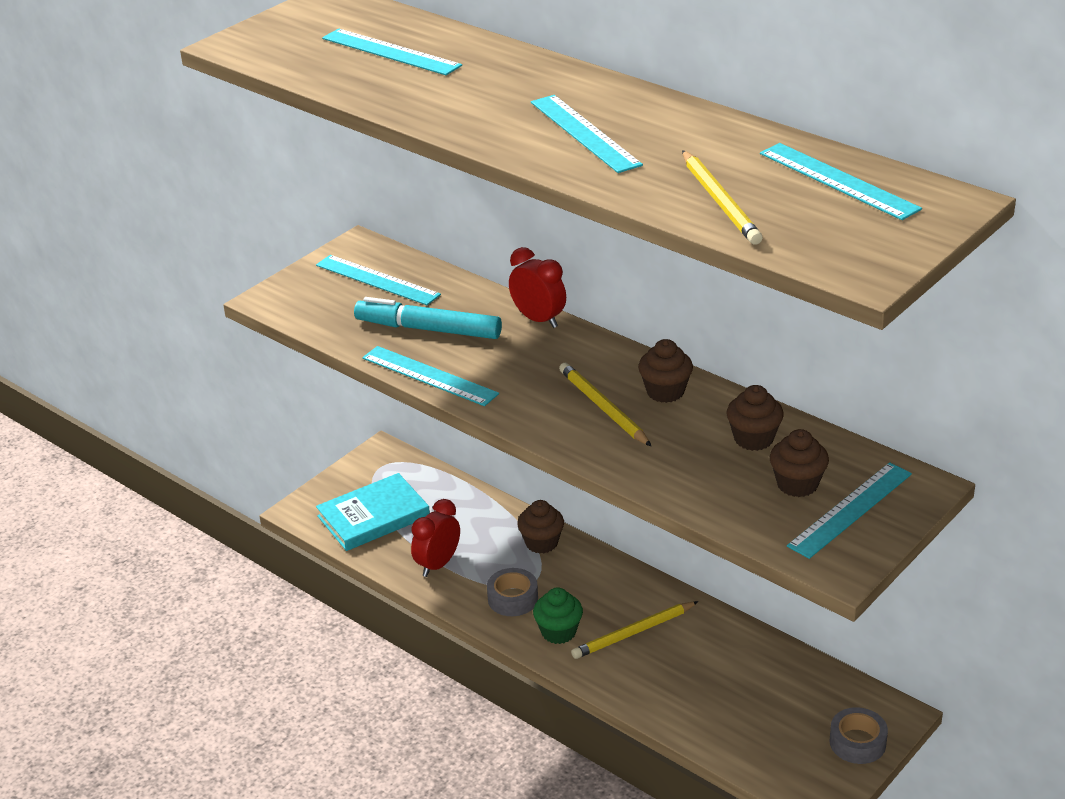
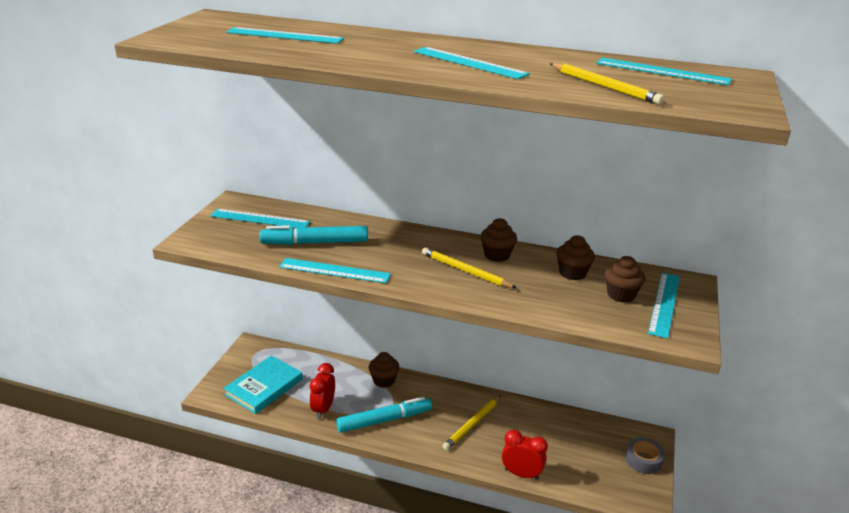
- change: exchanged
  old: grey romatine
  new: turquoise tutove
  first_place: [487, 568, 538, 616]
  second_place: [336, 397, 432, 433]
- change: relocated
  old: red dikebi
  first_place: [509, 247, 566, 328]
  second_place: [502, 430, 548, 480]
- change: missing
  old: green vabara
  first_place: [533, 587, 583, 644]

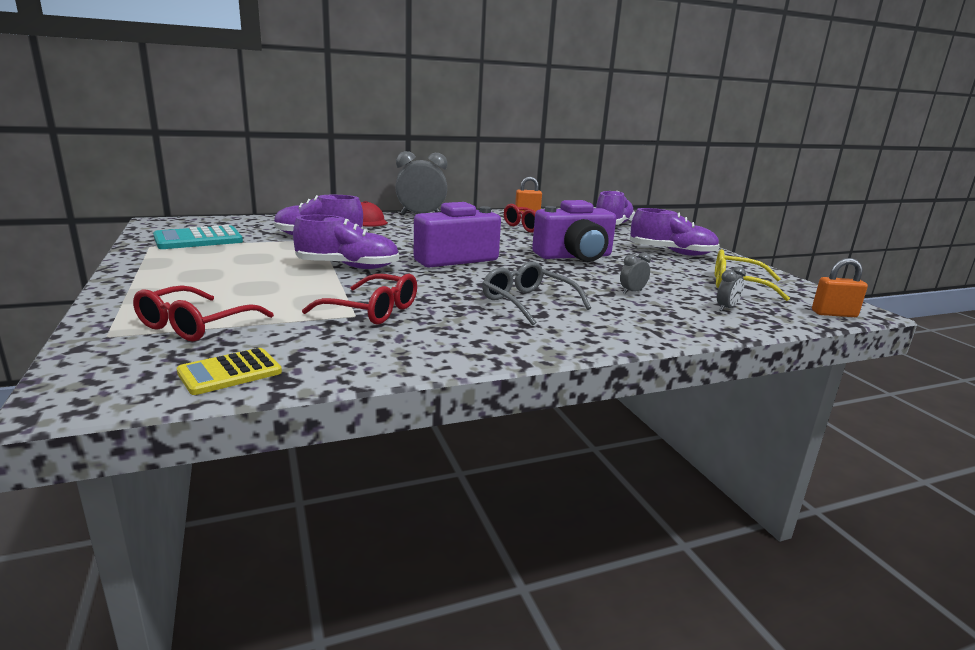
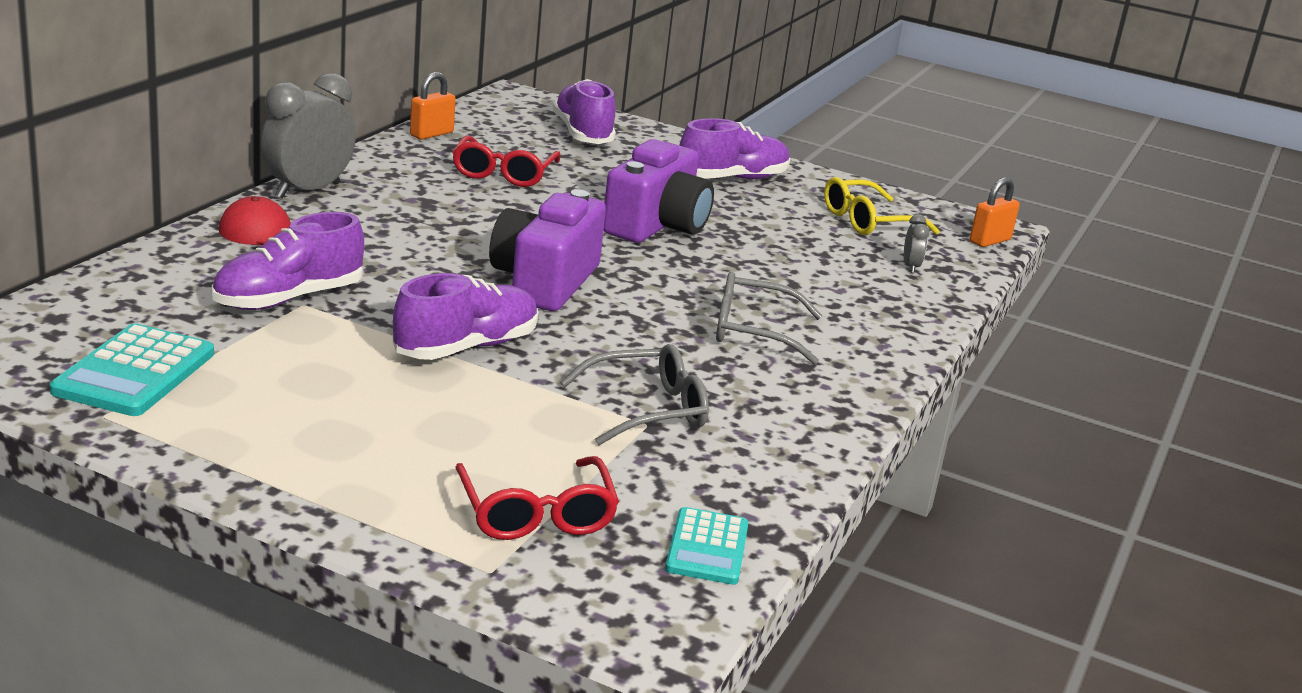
- change: colour
  old: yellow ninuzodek
  new: turquoise ninuzodek
  first_place: [177, 348, 282, 395]
  second_place: [665, 507, 749, 585]
- change: colour
  old: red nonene
  new: grey nonene
  first_place: [302, 274, 417, 325]
  second_place: [560, 344, 709, 445]
- change: missing
  old: grey dikebi
  first_place: [620, 252, 651, 294]

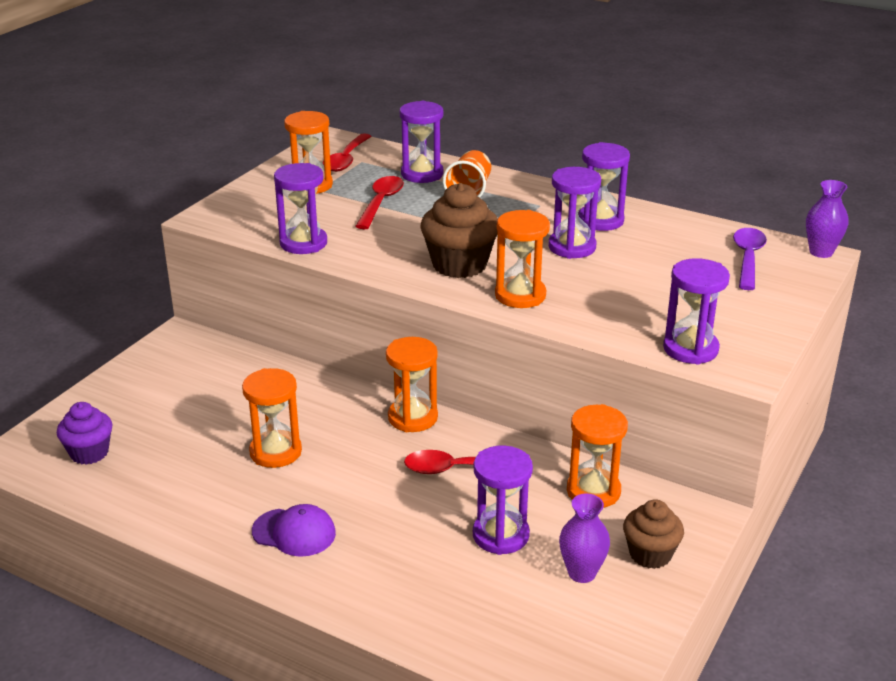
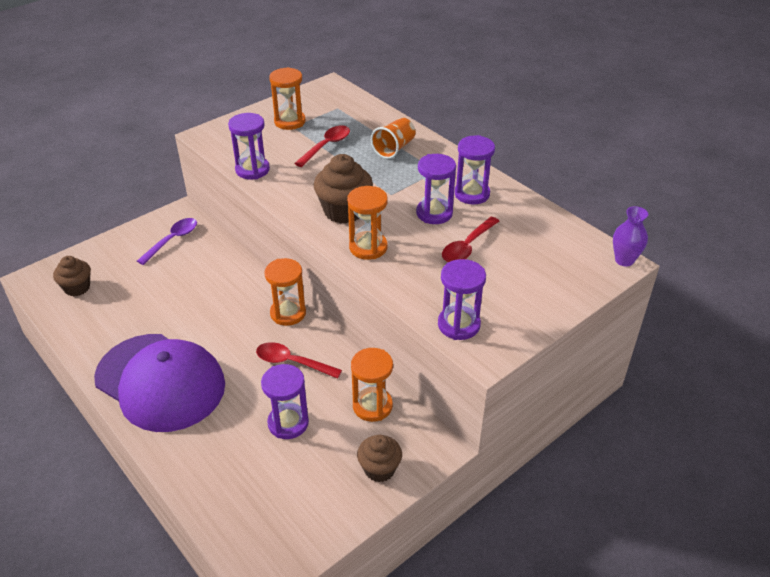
- change: colour
  old: purple vabara
  new: brown vabara
  first_place: [57, 402, 113, 465]
  second_place: [53, 256, 91, 296]
- change: missing
  old: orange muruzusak
  first_place: [242, 368, 302, 468]
- change: size
  old: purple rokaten
  first_place: [252, 504, 336, 557]
  second_place: [94, 334, 225, 432]
  factor: 2.39
- change: relocated
  old: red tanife
  first_place: [323, 133, 371, 172]
  second_place: [442, 217, 499, 262]
- change: missing
  old: purple muruzusak
  first_place: [400, 101, 444, 183]
- change: missing
  old: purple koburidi
  first_place: [559, 493, 610, 583]
- change: relocated
  old: purple tanife
  first_place: [733, 228, 767, 290]
  second_place: [137, 218, 197, 265]

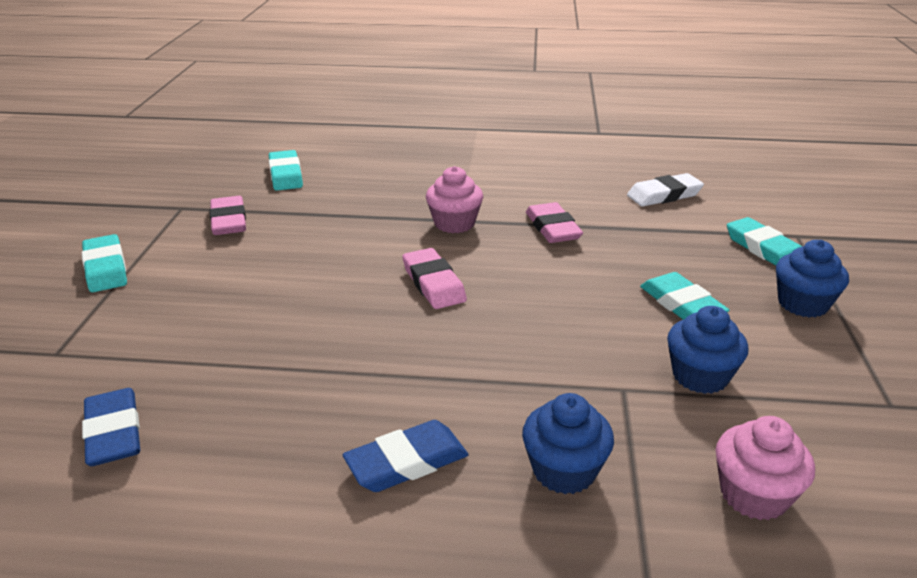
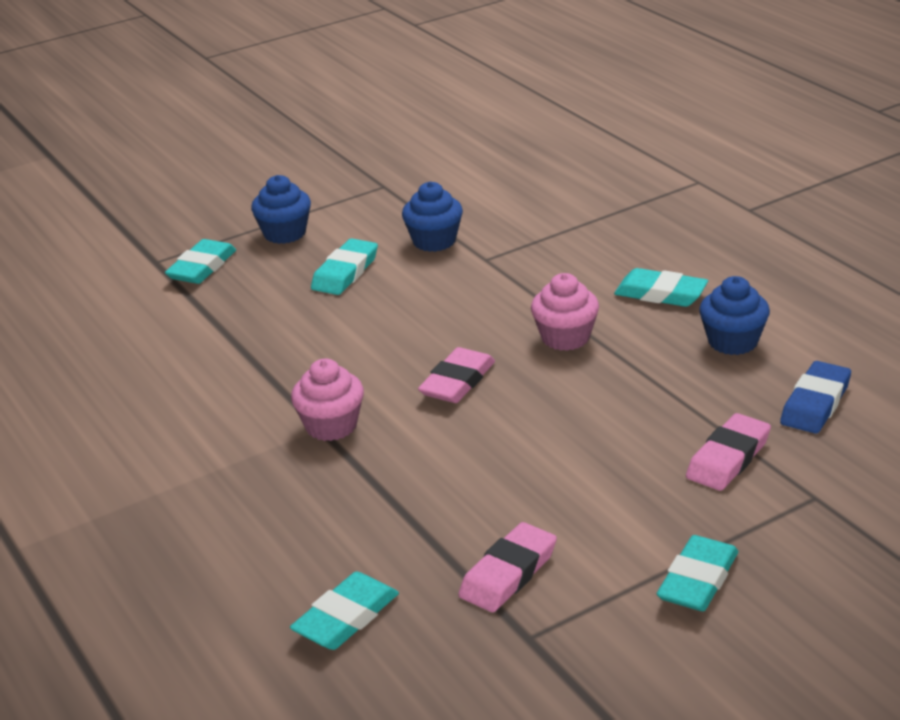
- change: colour
  old: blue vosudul
  new: turquoise vosudul
  first_place: [343, 420, 468, 492]
  second_place: [614, 268, 708, 307]
- change: relocated
  old: blue vabara
  first_place: [522, 393, 614, 494]
  second_place: [699, 276, 770, 355]
- change: relocated
  old: pink vosudul
  first_place: [526, 202, 583, 243]
  second_place: [686, 413, 771, 491]
- change: missing
  old: white vosudul
  first_place: [627, 173, 704, 207]
- change: relocated
  old: pink vabara
  first_place: [716, 416, 815, 520]
  second_place: [531, 273, 599, 351]

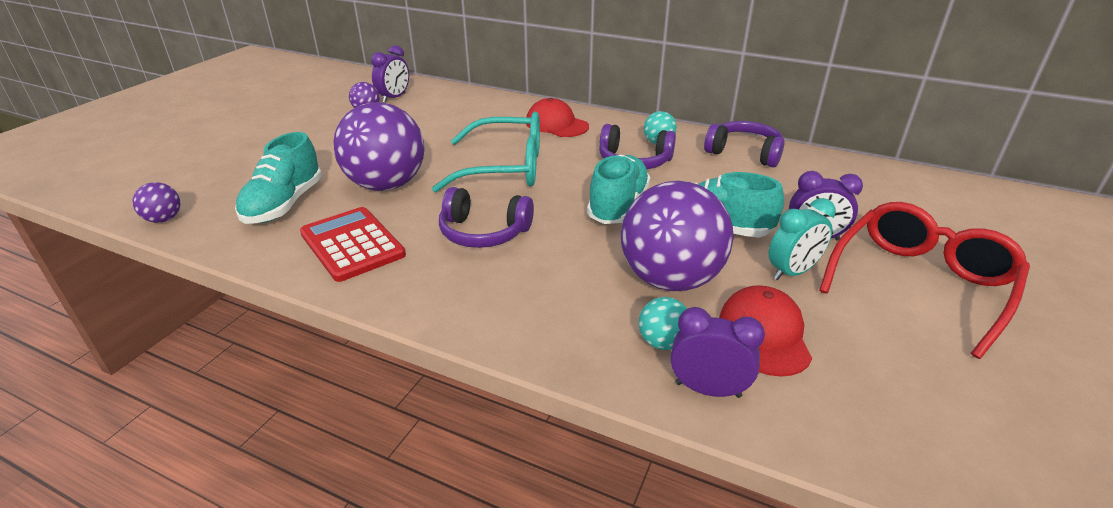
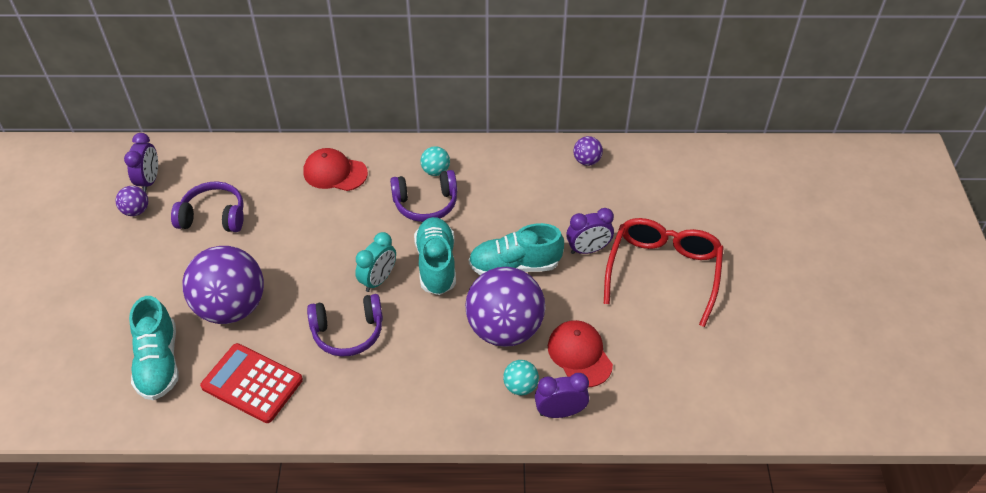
- change: relocated
  old: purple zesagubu
  first_place: [132, 182, 181, 223]
  second_place: [574, 136, 603, 166]
- change: missing
  old: turquoise nonene
  first_place: [432, 112, 540, 192]
- change: relocated
  old: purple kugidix
  first_place: [704, 121, 785, 167]
  second_place: [171, 181, 244, 232]
- change: relocated
  old: turquoise dikebi
  first_place: [769, 198, 836, 280]
  second_place: [355, 232, 396, 292]

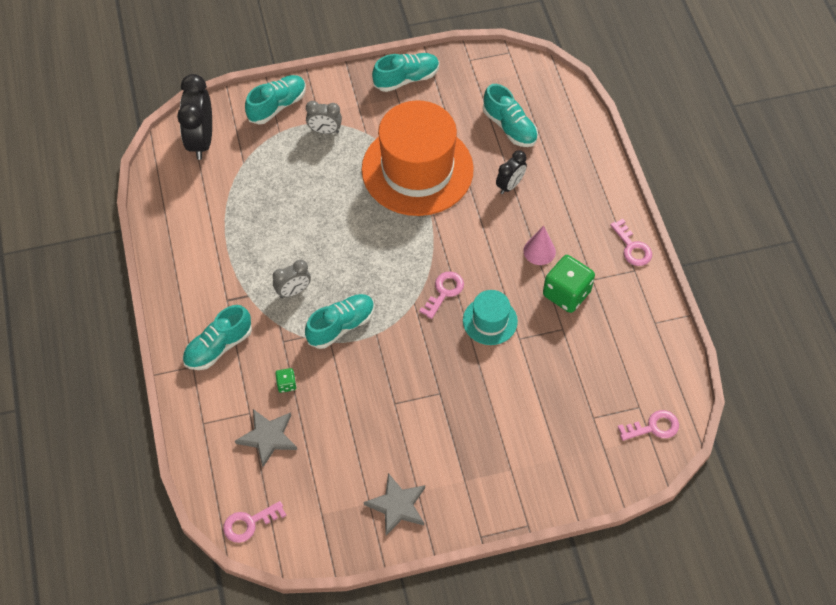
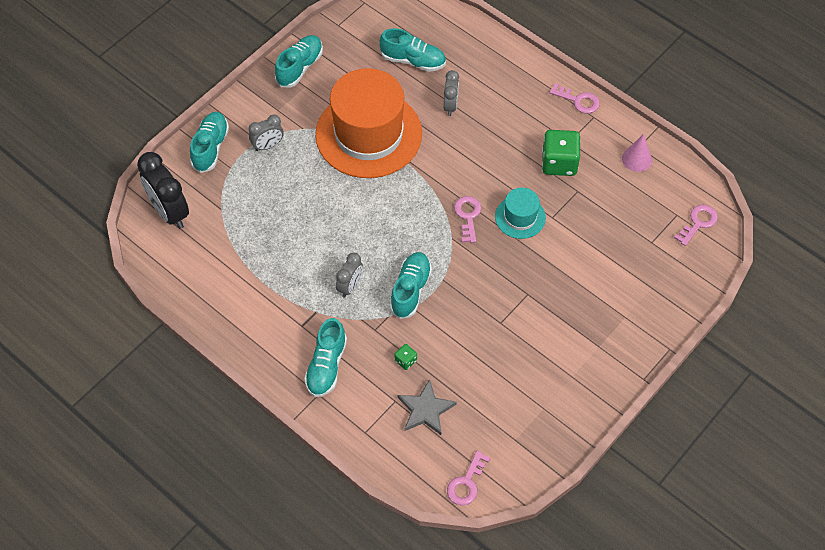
- change: missing
  old: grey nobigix
  first_place: [364, 473, 425, 536]
- change: colour
  old: black dikebi
  new: grey dikebi
  first_place: [496, 150, 527, 194]
  second_place: [444, 70, 459, 116]
- change: relocated
  old: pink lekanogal
  first_place: [523, 226, 556, 265]
  second_place: [622, 134, 652, 172]

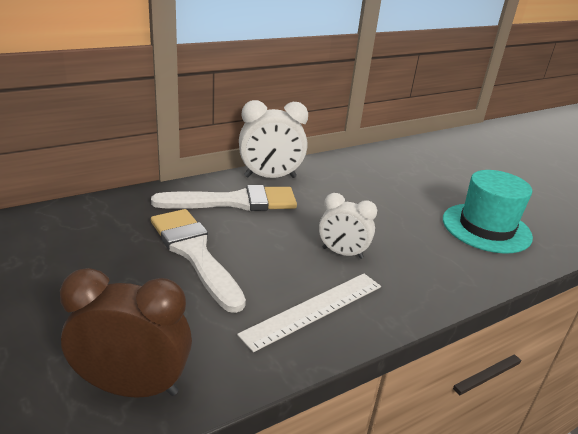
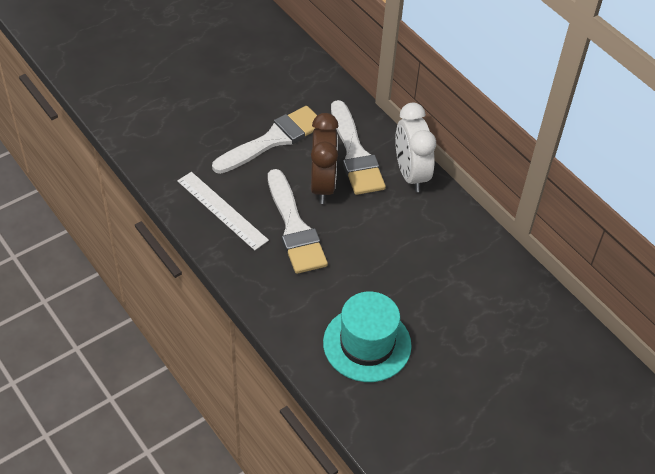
- change: relocated
  old: brown dikebi
  first_place: [60, 268, 192, 398]
  second_place: [311, 113, 339, 204]
- change: exchanged
  old: white dikebi
  new: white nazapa
  first_place: [319, 193, 377, 259]
  second_place: [268, 169, 328, 274]

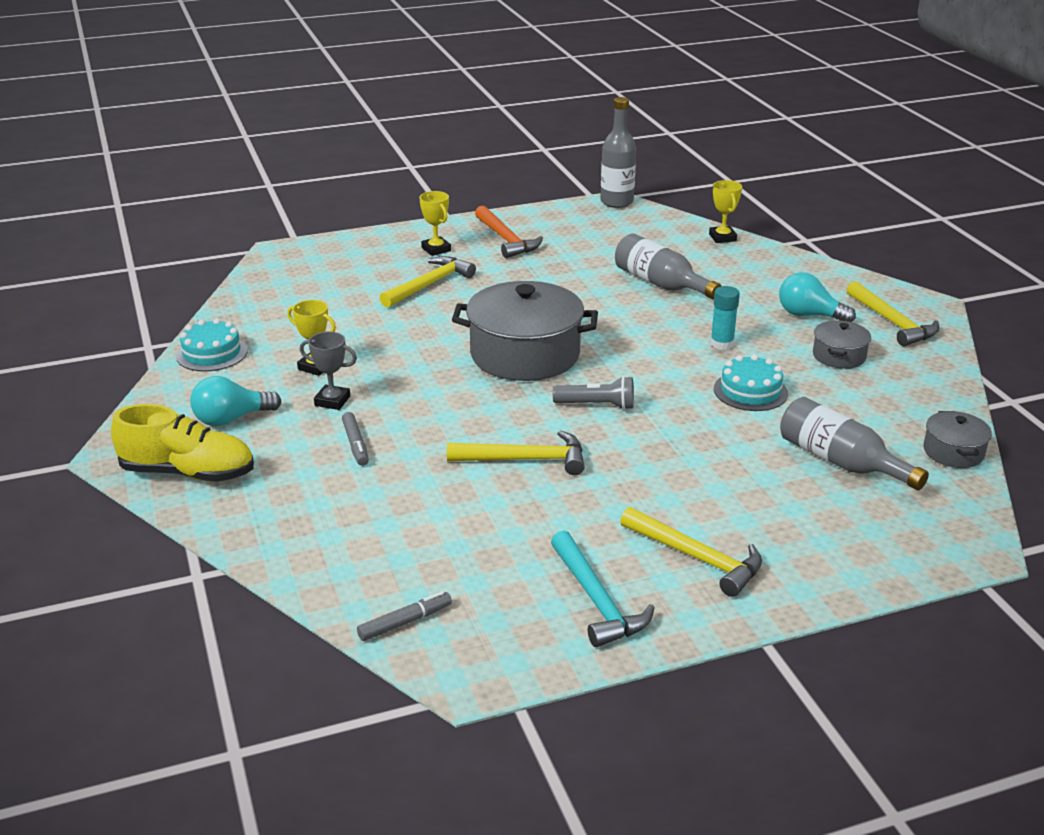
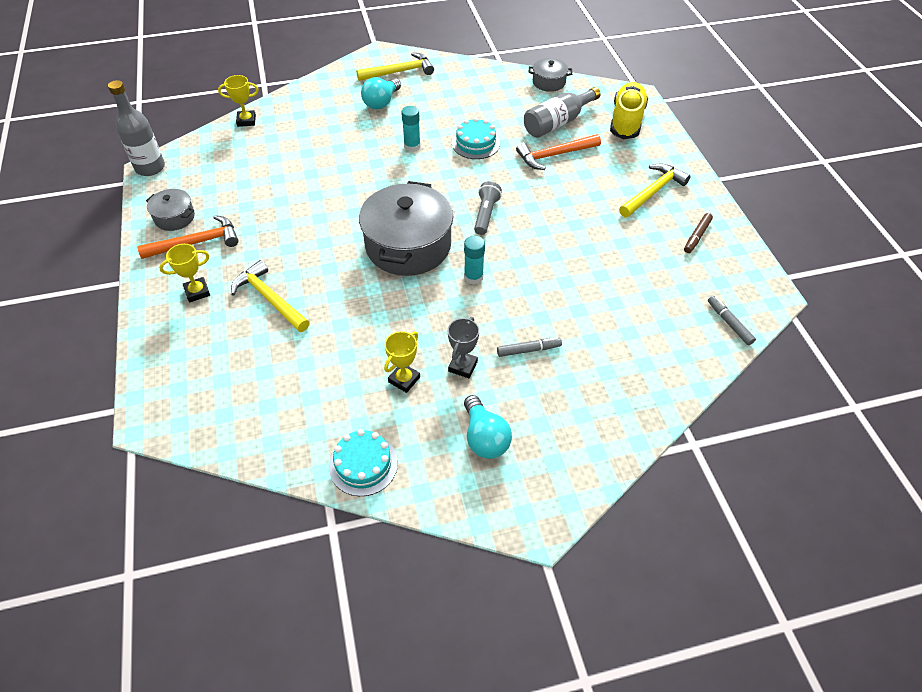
- change: relocated
  old: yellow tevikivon
  first_place: [111, 404, 254, 482]
  second_place: [610, 82, 648, 139]
- change: missing
  old: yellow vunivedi
  first_place: [447, 430, 585, 475]
- change: exchanged
  old: turquoise vunivedi
  new: brown tutove
  first_place: [551, 531, 655, 647]
  second_place: [684, 213, 713, 253]
- change: missing
  old: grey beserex
  first_place: [615, 234, 722, 300]
- change: relocated
  old: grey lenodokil
  first_place: [813, 320, 871, 369]
  second_place: [146, 189, 195, 231]
- change: appeared
  new: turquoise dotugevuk
  second_place: [464, 236, 485, 284]
- change: appeared
  new: orange vunivedi
  second_place: [516, 134, 601, 170]

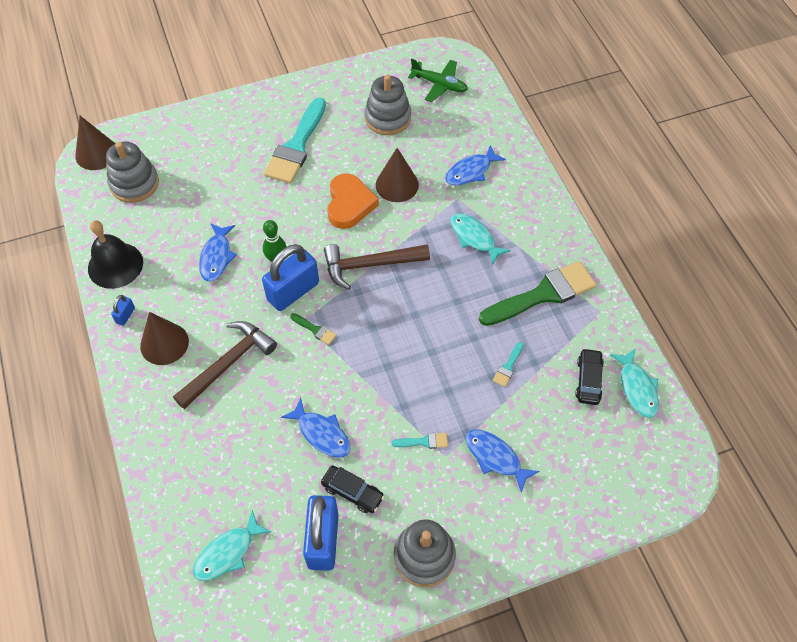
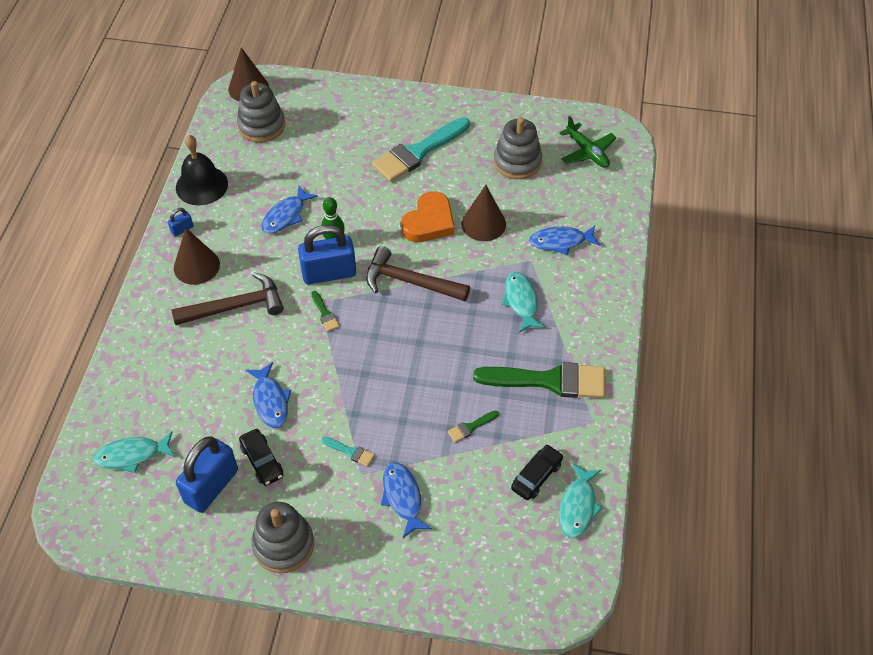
- change: colour
  old: turquoise nazapa
  new: green nazapa
  first_place: [493, 342, 524, 387]
  second_place: [447, 411, 499, 443]

